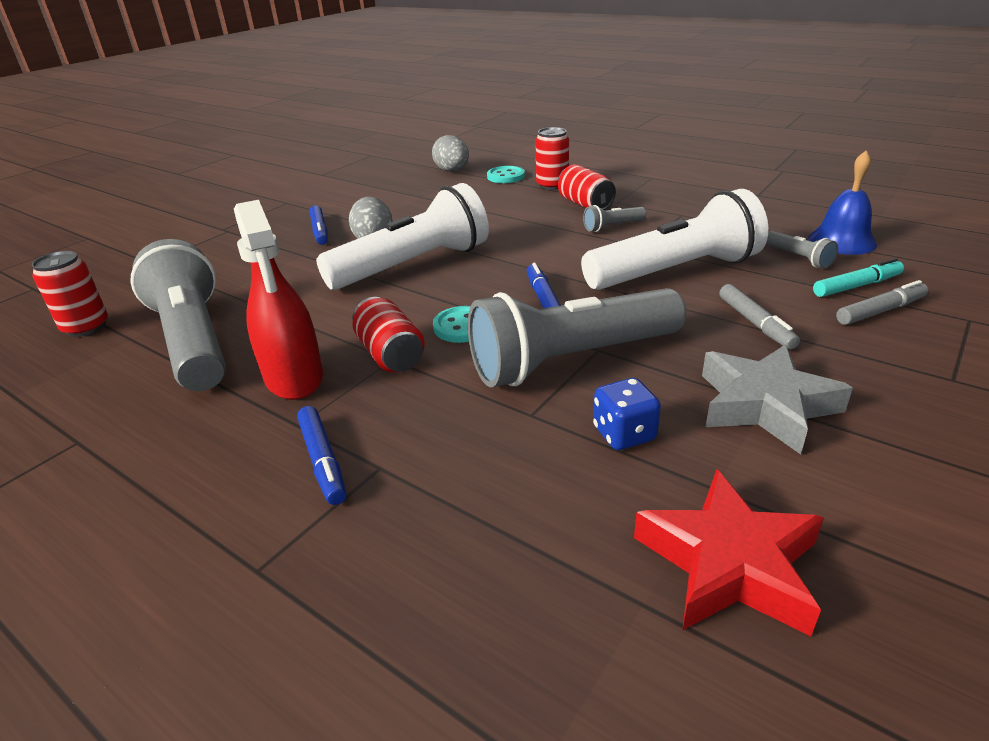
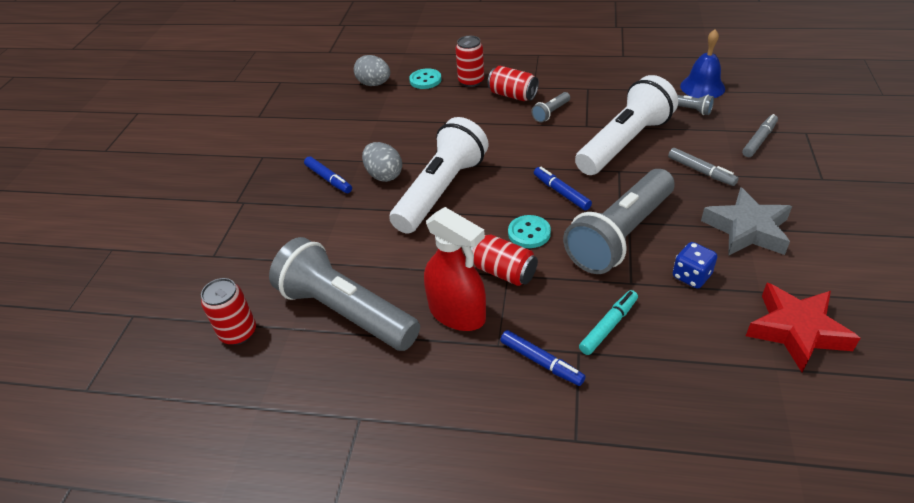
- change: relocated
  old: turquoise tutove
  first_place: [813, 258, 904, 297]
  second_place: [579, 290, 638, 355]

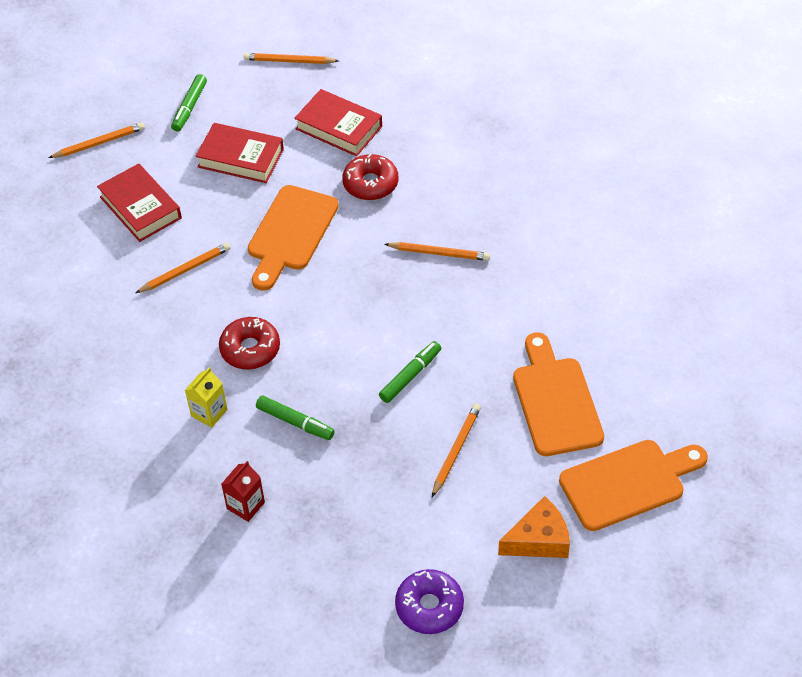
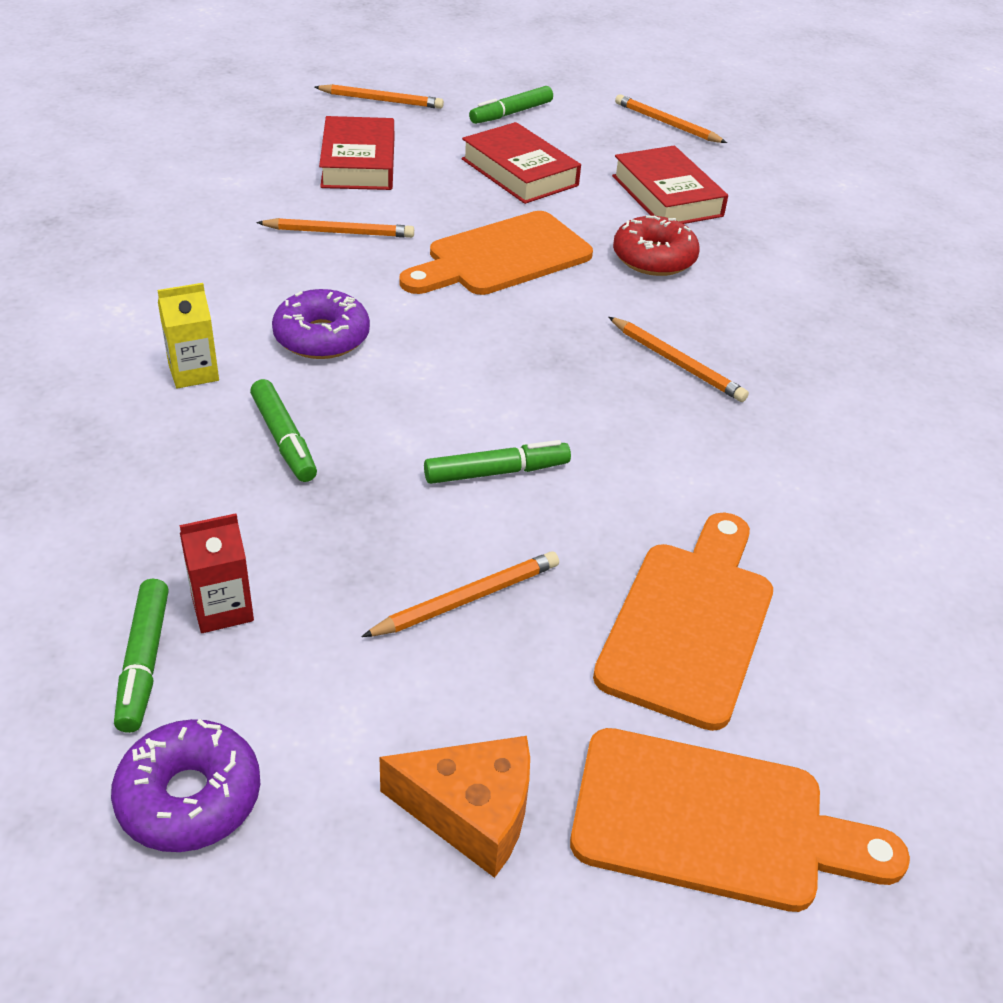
- change: colour
  old: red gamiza
  new: purple gamiza
  first_place: [219, 317, 280, 369]
  second_place: [272, 289, 370, 359]
- change: relocated
  old: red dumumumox
  first_place: [221, 461, 265, 522]
  second_place: [180, 513, 254, 633]
- change: appeared
  new: green tutove
  second_place: [114, 579, 169, 733]

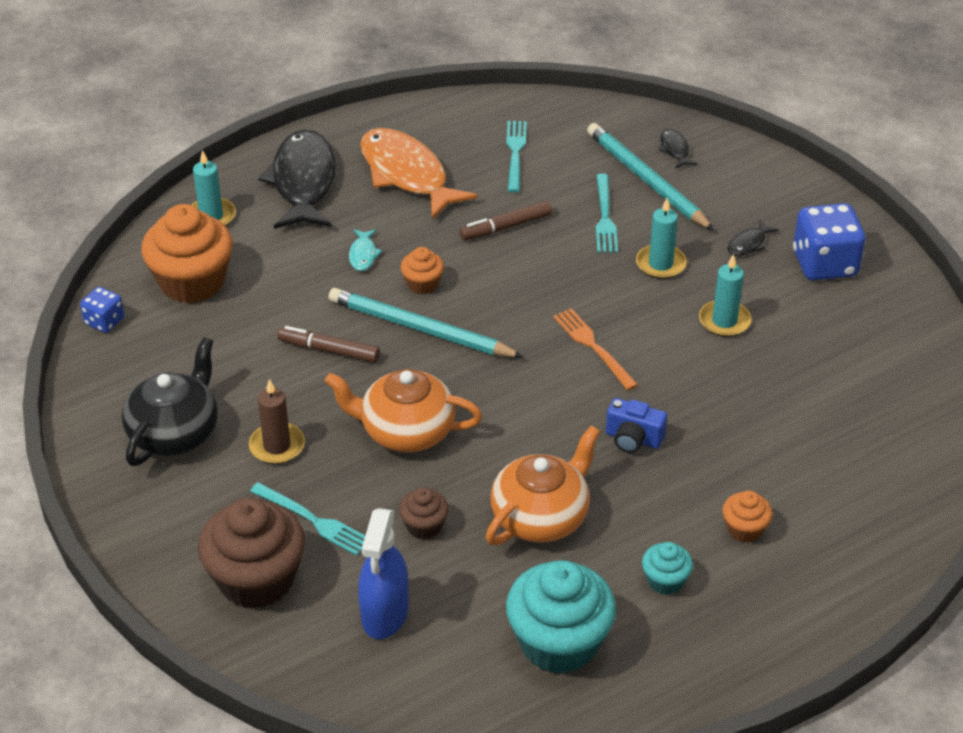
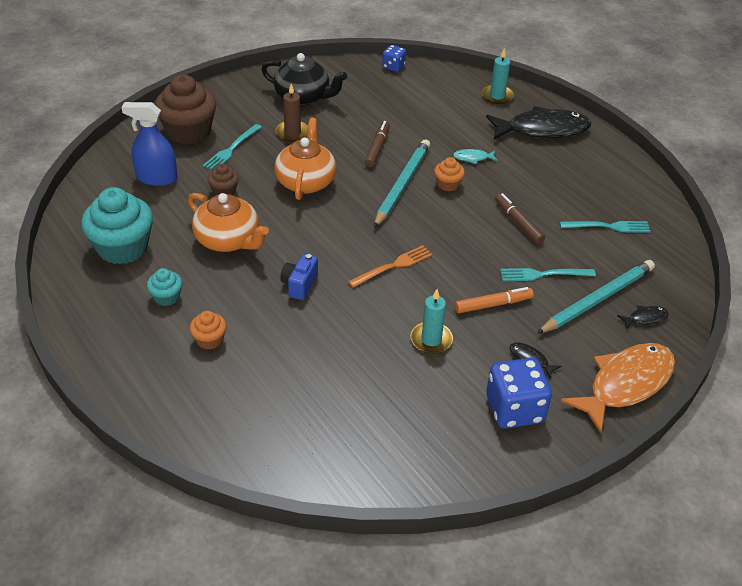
- change: missing
  old: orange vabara
  first_place: [141, 204, 232, 303]
- change: relocated
  old: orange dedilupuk
  first_place: [360, 128, 478, 220]
  second_place: [561, 343, 675, 433]
- change: exchanged
  old: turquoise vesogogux
  new: orange tutove
  first_place: [636, 198, 687, 279]
  second_place: [455, 287, 533, 313]

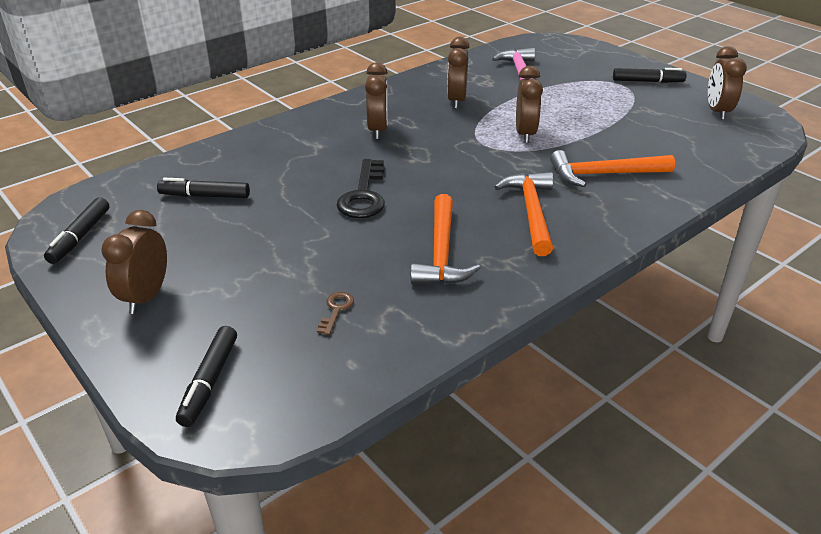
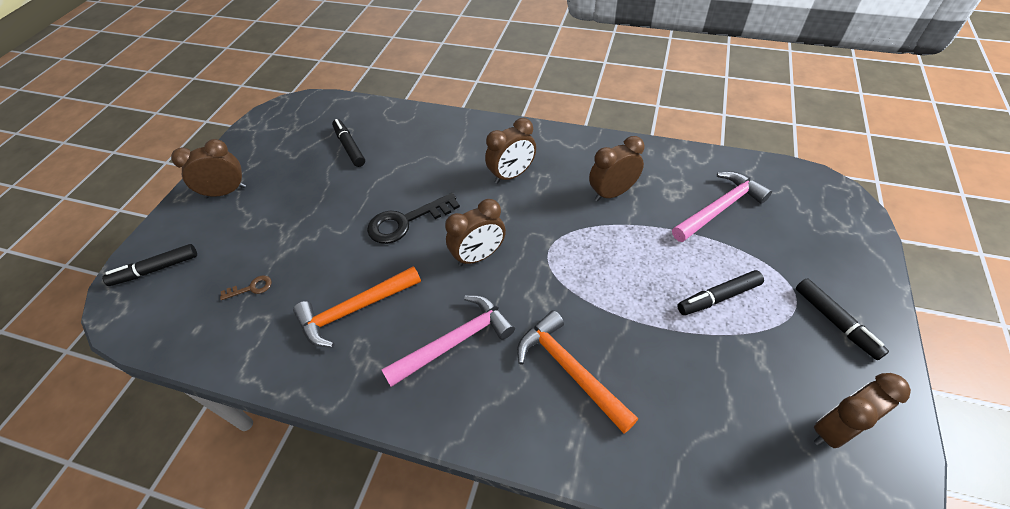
- change: relocated
  old: black tutove
  first_place: [44, 197, 109, 264]
  second_place: [677, 270, 764, 315]
- change: colour
  old: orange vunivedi
  new: pink vunivedi
  first_place: [495, 172, 553, 256]
  second_place: [381, 295, 515, 387]
- change: relocated
  old: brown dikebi
  first_place: [516, 66, 543, 143]
  second_place: [445, 199, 506, 266]

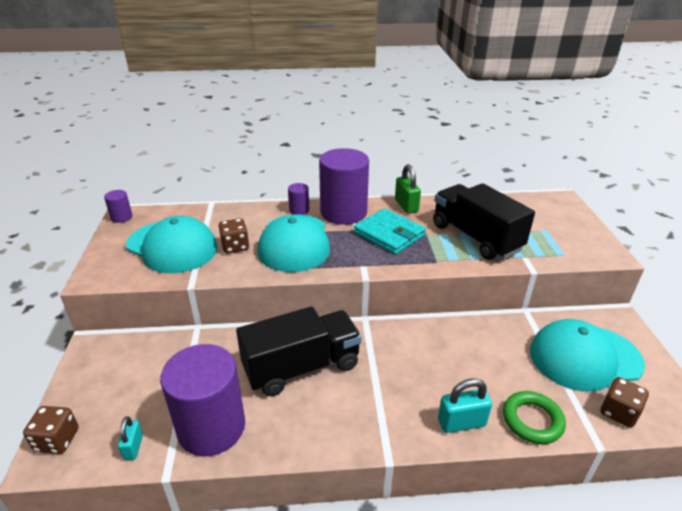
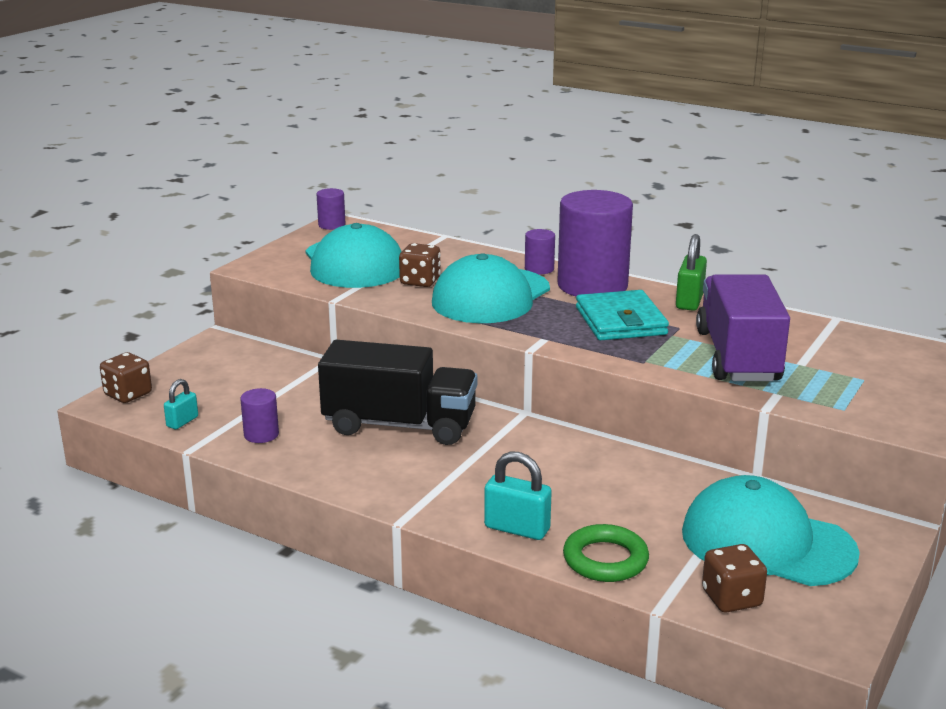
- change: size
  old: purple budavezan
  first_place: [160, 344, 245, 456]
  second_place: [240, 388, 279, 443]
  factor: 0.43
- change: colour
  old: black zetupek
  new: purple zetupek
  first_place: [433, 183, 535, 260]
  second_place: [696, 274, 790, 381]

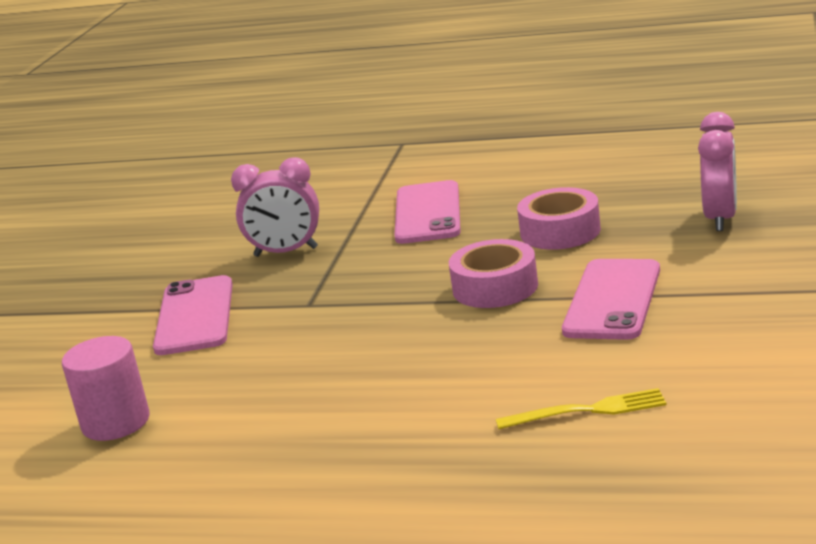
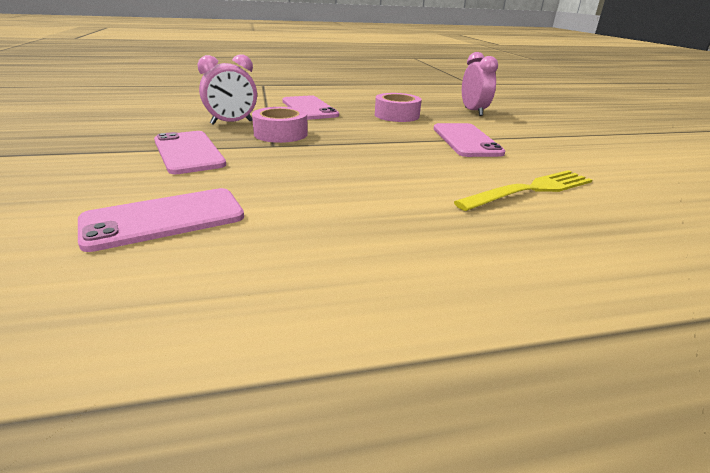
- change: exchanged
  old: pink budavezan
  new: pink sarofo
  first_place: [62, 336, 150, 441]
  second_place: [78, 188, 244, 252]
- change: relocated
  old: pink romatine
  first_place: [449, 239, 538, 308]
  second_place: [252, 107, 308, 143]
- change: size
  old: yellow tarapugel
  first_place: [496, 388, 666, 430]
  second_place: [454, 170, 592, 211]
  factor: 1.53

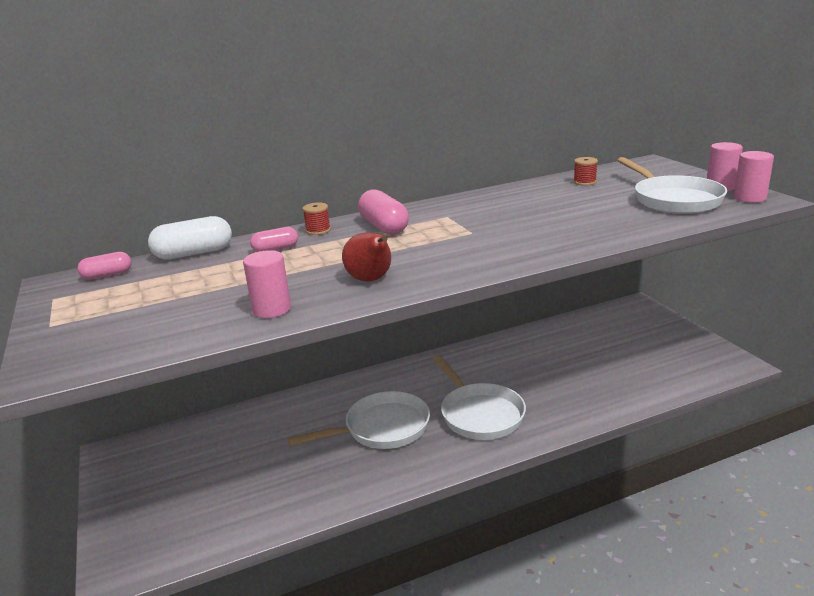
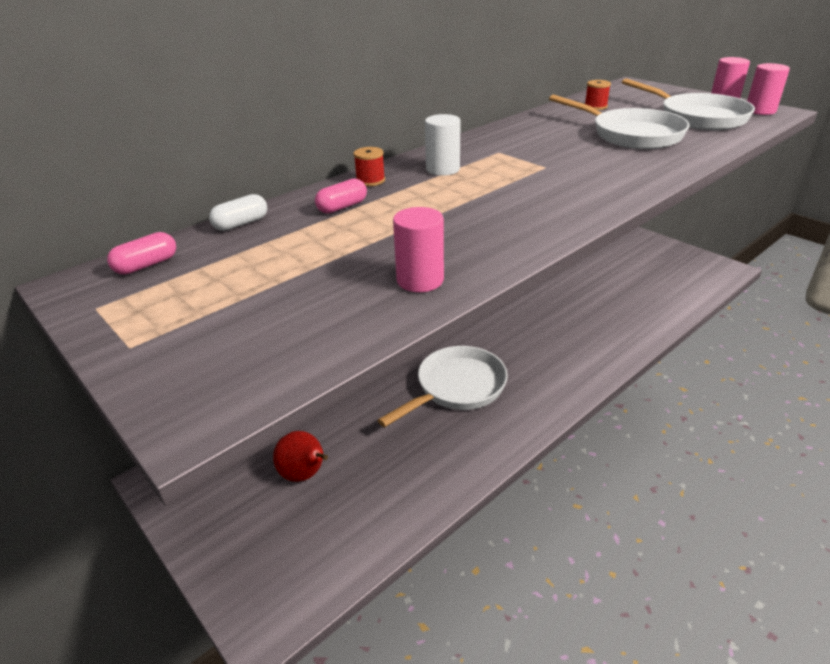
- change: size
  old: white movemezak
  first_place: [148, 216, 232, 260]
  second_place: [209, 194, 267, 231]
  factor: 0.59
- change: relocated
  old: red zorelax
  first_place: [342, 233, 391, 281]
  second_place: [273, 431, 328, 482]
- change: exchanged
  old: pink movemezak
  new: white budavezan
  first_place: [358, 189, 409, 235]
  second_place: [425, 114, 460, 176]
- change: relocated
  old: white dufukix
  first_place: [432, 355, 526, 440]
  second_place: [549, 94, 689, 149]

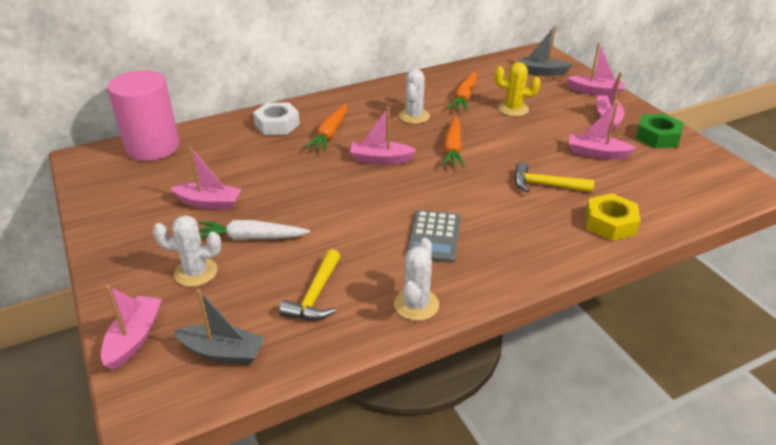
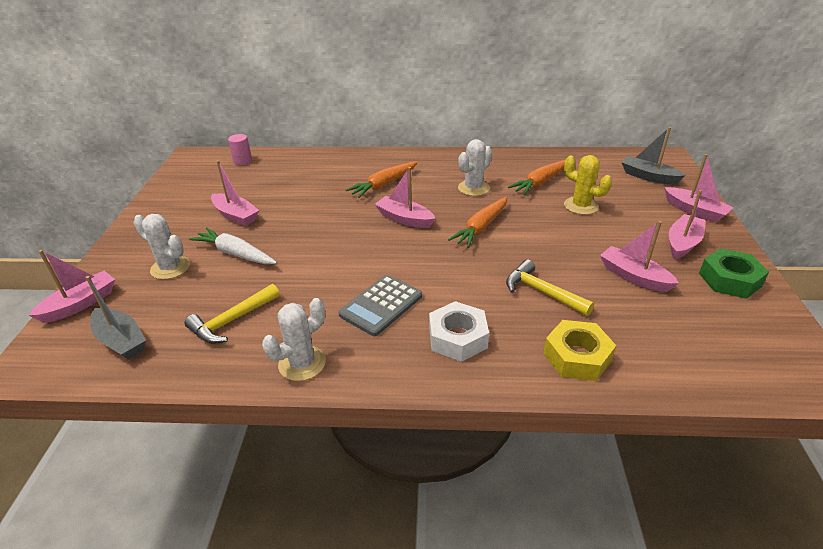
- change: size
  old: pink budavezan
  first_place: [108, 70, 180, 161]
  second_place: [228, 134, 252, 165]
  factor: 0.4
- change: relocated
  old: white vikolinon
  first_place: [253, 102, 300, 135]
  second_place: [429, 301, 489, 362]

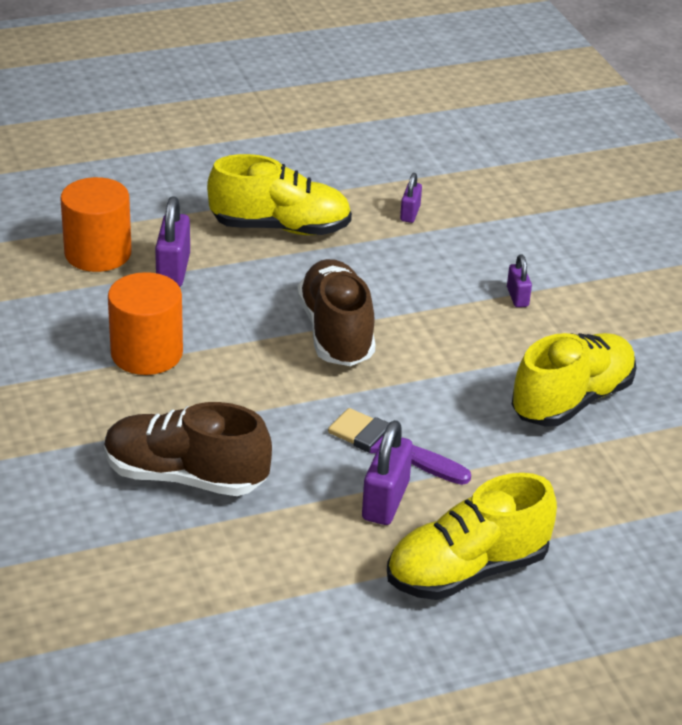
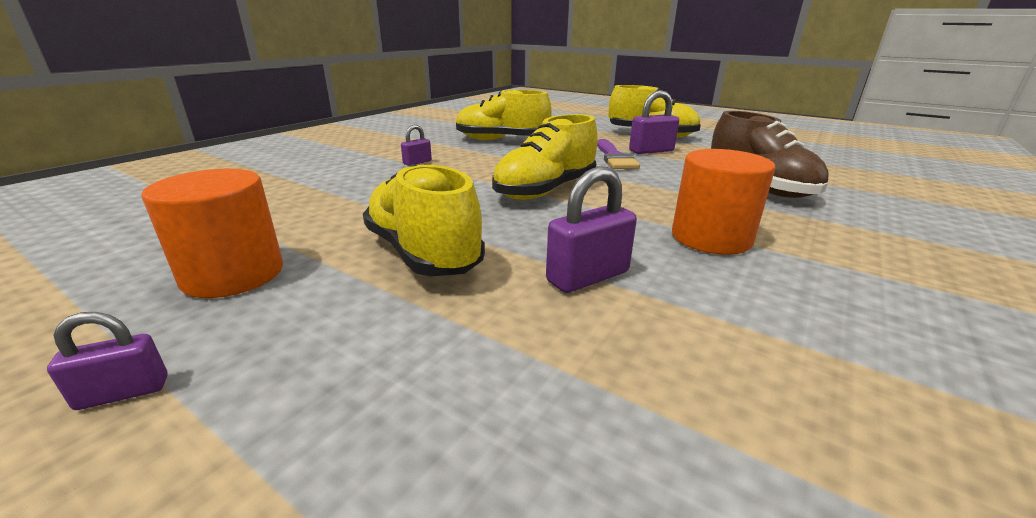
- change: relocated
  old: orange budavezan
  first_place: [60, 177, 132, 272]
  second_place: [141, 169, 283, 298]
- change: colour
  old: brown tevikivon
  new: yellow tevikivon
  first_place: [297, 259, 376, 366]
  second_place: [492, 114, 598, 200]
- change: relocated
  old: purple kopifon
  first_place: [400, 173, 422, 223]
  second_place: [47, 312, 168, 410]

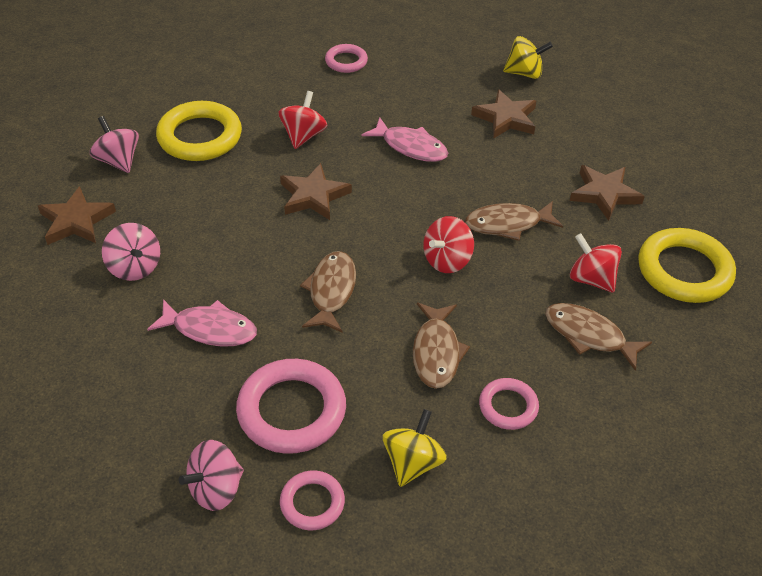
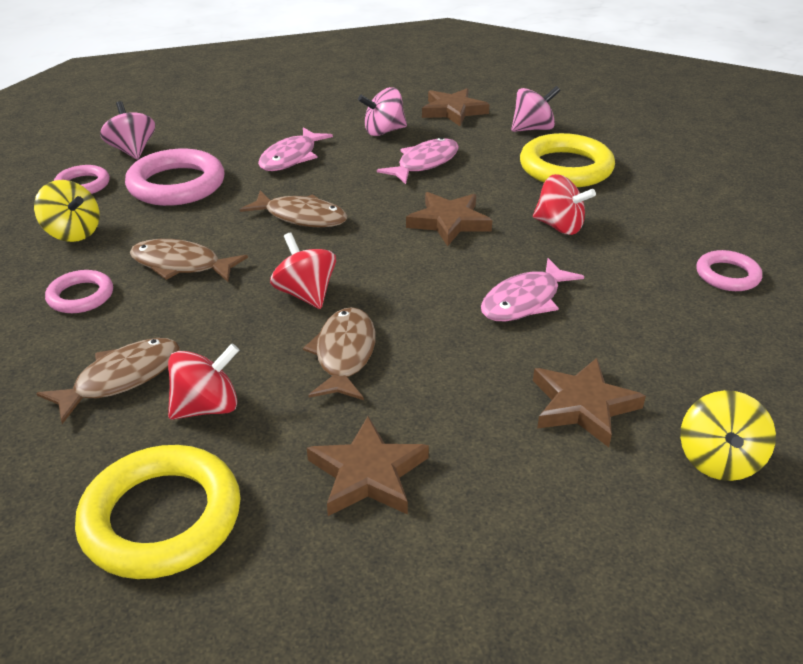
- change: appeared
  new: pink dedilupuk
  second_place: [377, 137, 459, 184]

